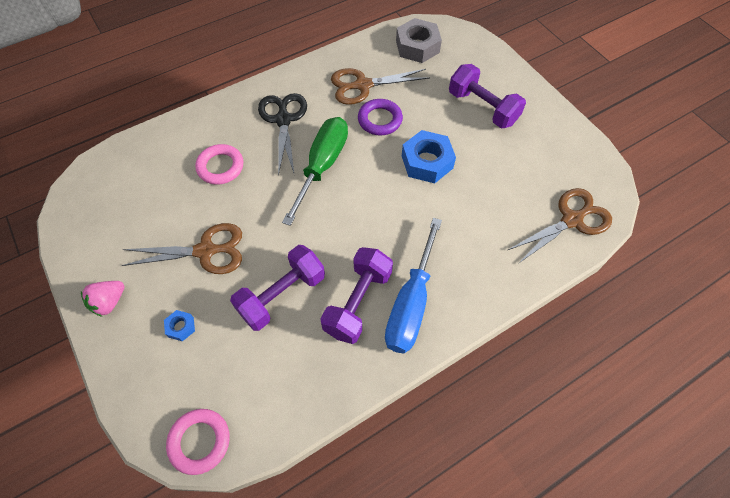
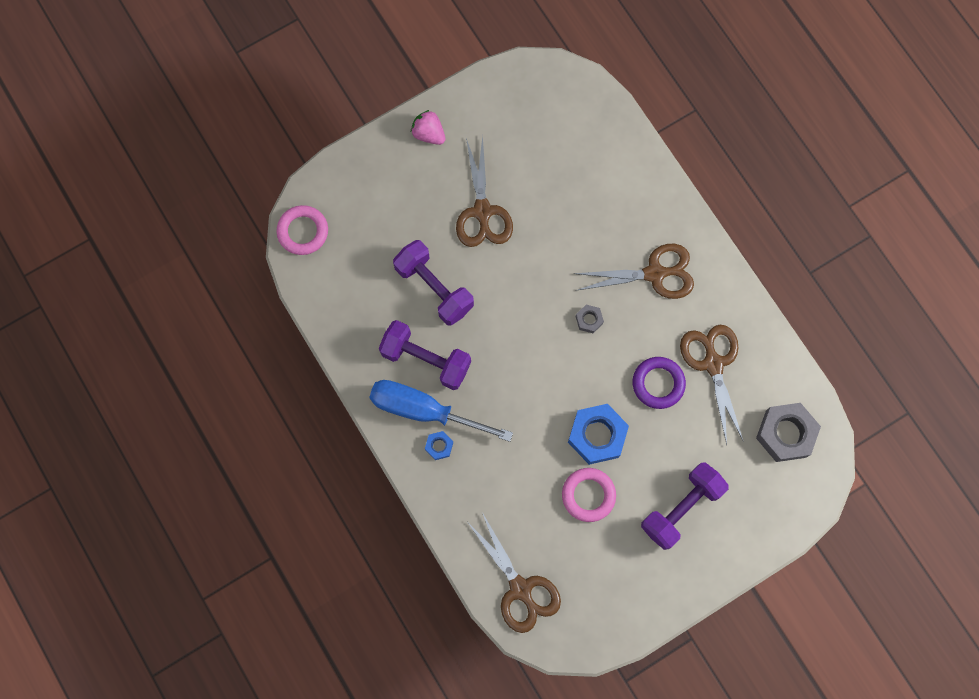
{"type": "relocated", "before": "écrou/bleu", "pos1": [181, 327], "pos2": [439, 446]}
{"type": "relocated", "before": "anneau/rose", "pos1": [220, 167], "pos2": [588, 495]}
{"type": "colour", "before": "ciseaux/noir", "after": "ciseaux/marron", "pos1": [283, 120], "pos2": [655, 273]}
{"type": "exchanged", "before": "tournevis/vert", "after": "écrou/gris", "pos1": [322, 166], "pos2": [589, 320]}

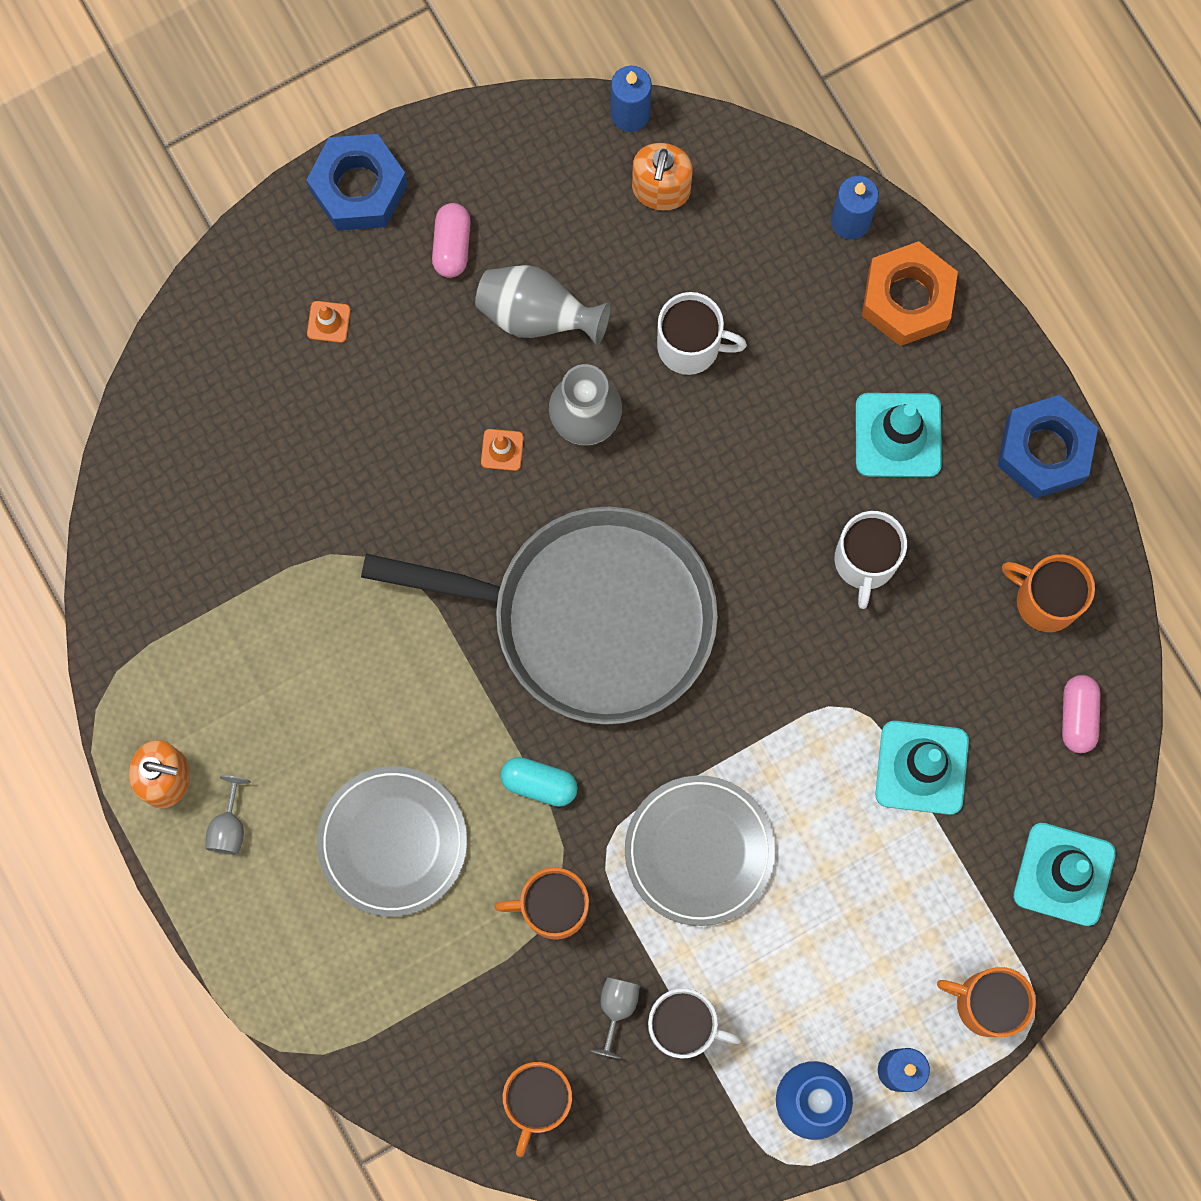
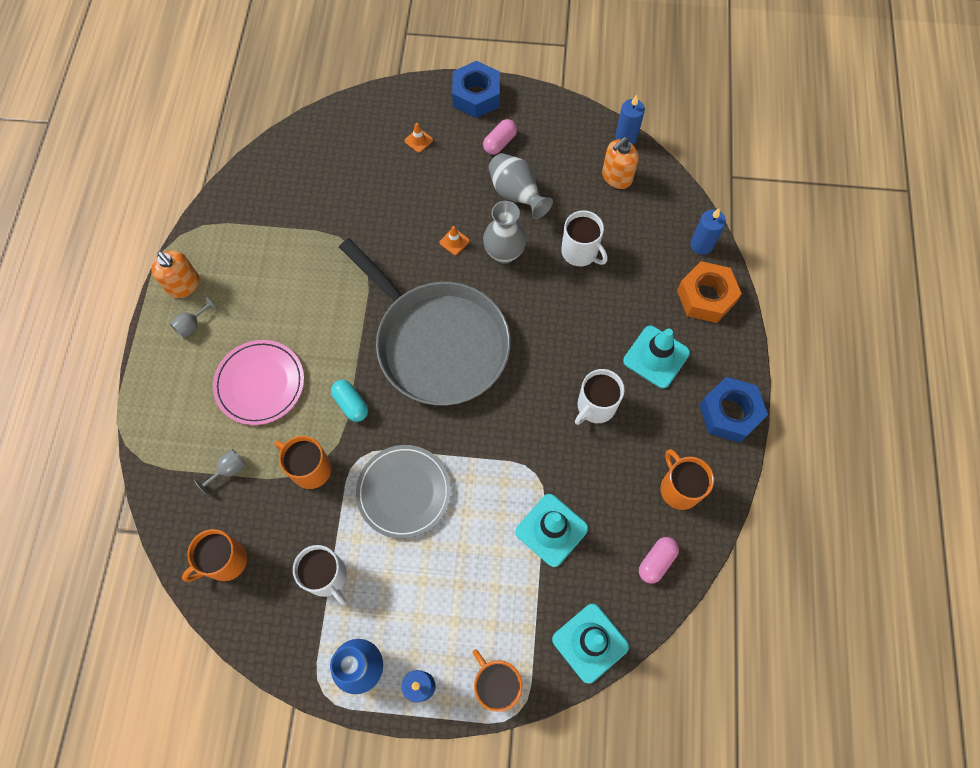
{"type": "colour", "before": "assiette/gris", "after": "assiette/rose", "pos1": [392, 842], "pos2": [260, 383]}
{"type": "relocated", "before": "verre à pied/gris", "pos1": [616, 1008], "pos2": [228, 470]}

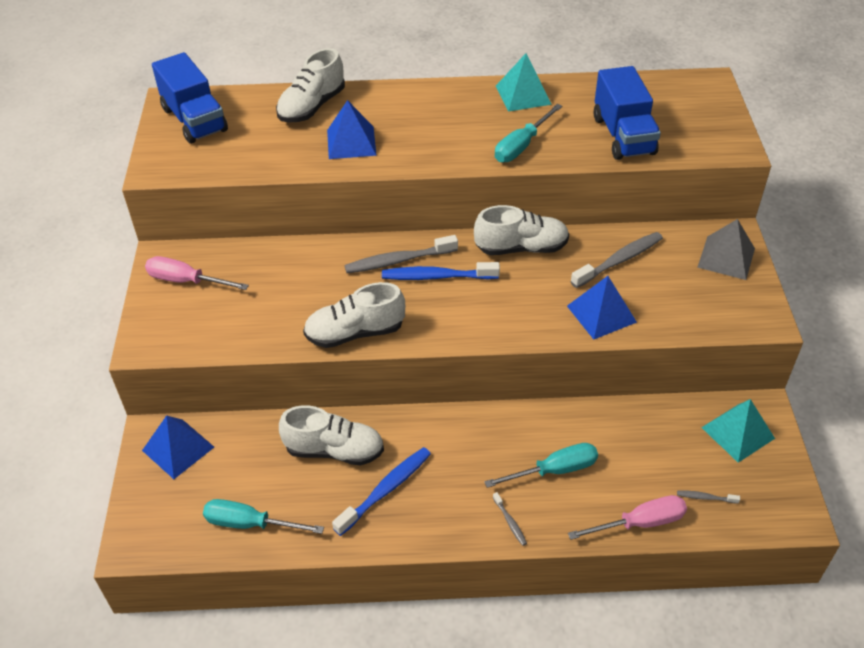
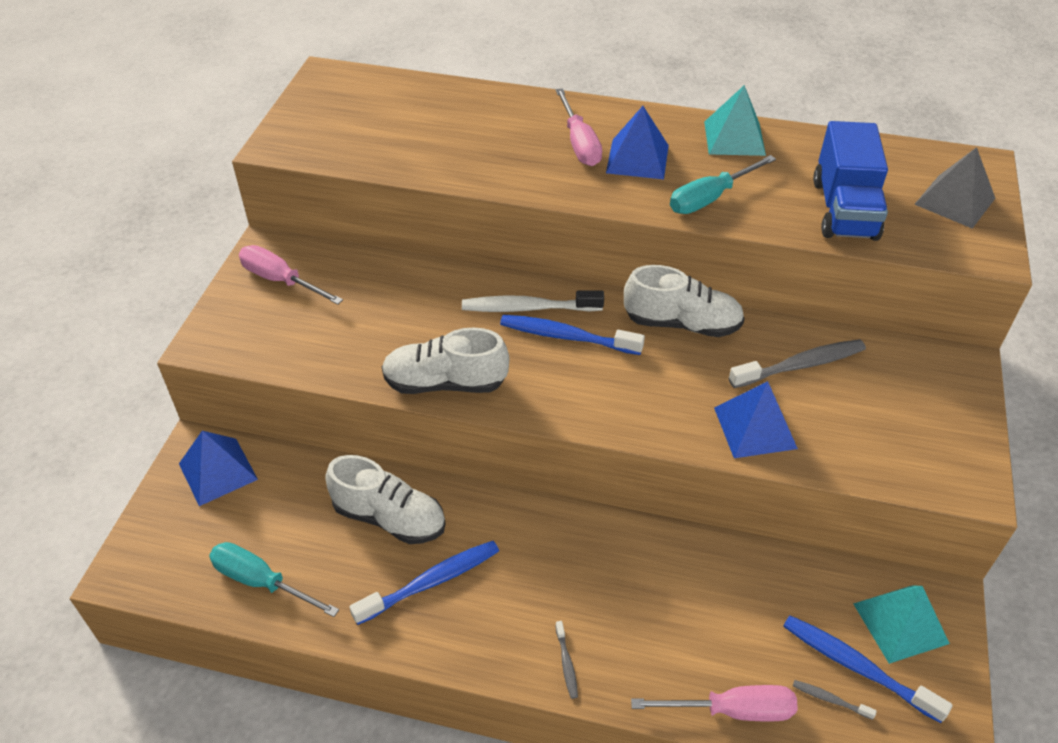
{"type": "missing", "before": "camion/bleu", "pos1": [194, 120]}
{"type": "missing", "before": "chaussure/blanc", "pos1": [312, 106]}
{"type": "relocated", "before": "pyramide/bleu", "pos1": [351, 142], "pos2": [637, 159]}
{"type": "colour", "before": "brosse à dents/gris", "after": "brosse à dents/blanc", "pos1": [398, 261], "pos2": [528, 308]}
{"type": "missing", "before": "tournevis/turquoise", "pos1": [554, 470]}
{"type": "relocated", "before": "pyramide/gris", "pos1": [726, 257], "pos2": [955, 201]}
{"type": "appeared", "after": "tournevis/rose", "pos2": [579, 143]}
{"type": "appeared", "after": "brosse à dents/bleu", "pos2": [856, 666]}

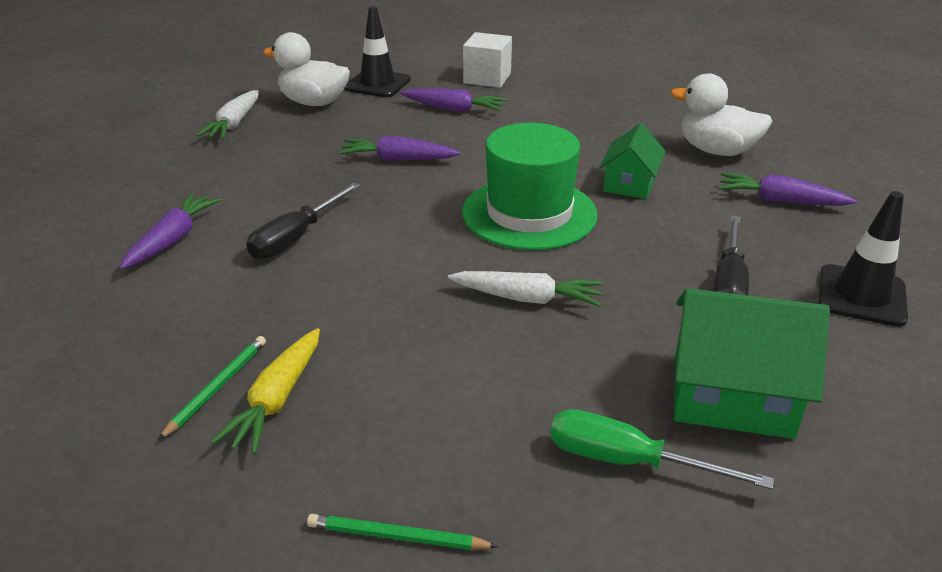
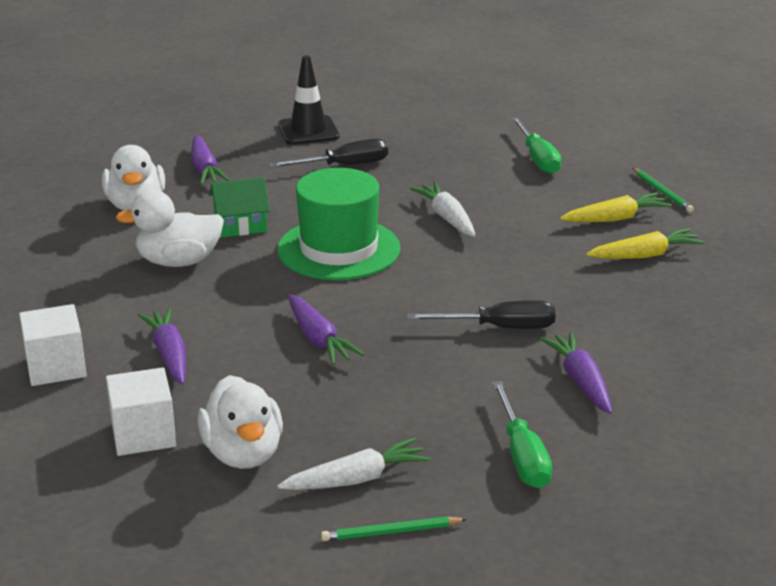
{"type": "spun", "before": "carotte/violet", "pos1": [173, 239], "pos2": [581, 381], "turn": 90}
{"type": "relocated", "before": "crayon/vert", "pos1": [217, 387], "pos2": [391, 532]}
{"type": "exchanged", "before": "cône de chantier/noir", "after": "cube/blanc", "pos1": [377, 84], "pos2": [143, 434]}
{"type": "missing", "before": "maison/vert", "pos1": [731, 396]}
{"type": "appeared", "after": "canard/blanc", "pos2": [178, 262]}
{"type": "appeared", "after": "tournevis/vert", "pos2": [522, 455]}
{"type": "appeared", "after": "carotte/jaune", "pos2": [615, 218]}

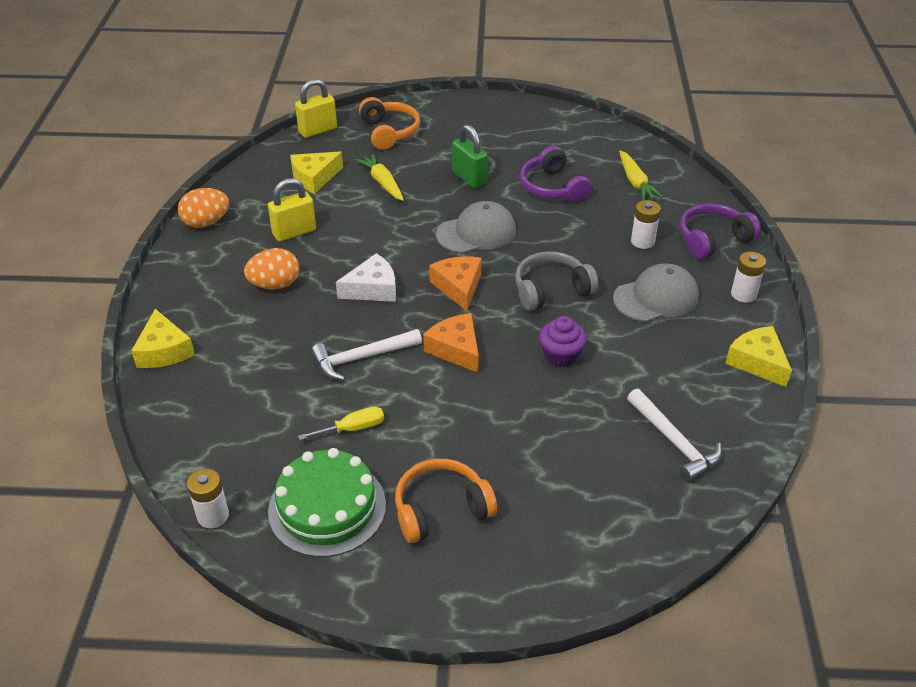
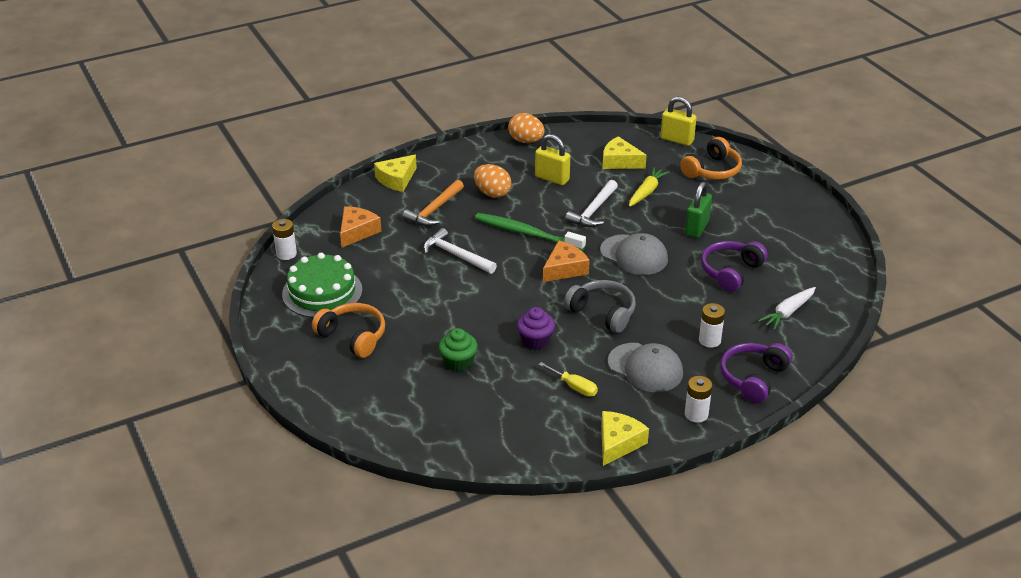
{"type": "relocated", "before": "tournevis/jaune", "pos1": [353, 428], "pos2": [574, 387]}
{"type": "exchanged", "before": "fromage/blanc", "after": "brosse à dents/vert", "pos1": [373, 289], "pos2": [526, 233]}
{"type": "relocated", "before": "fromage/orange", "pos1": [456, 349], "pos2": [357, 231]}
{"type": "colour", "before": "carotte/jaune", "after": "carotte/blanc", "pos1": [635, 182], "pos2": [788, 312]}
{"type": "relocated", "before": "marteau/blanc", "pos1": [674, 442], "pos2": [593, 211]}
{"type": "spun", "before": "casque audio/violet", "pos1": [712, 239], "pos2": [753, 378], "turn": -90}
{"type": "appeared", "after": "marteau/orange", "pos2": [434, 210]}
{"type": "appeared", "after": "muffin/vert", "pos2": [458, 362]}

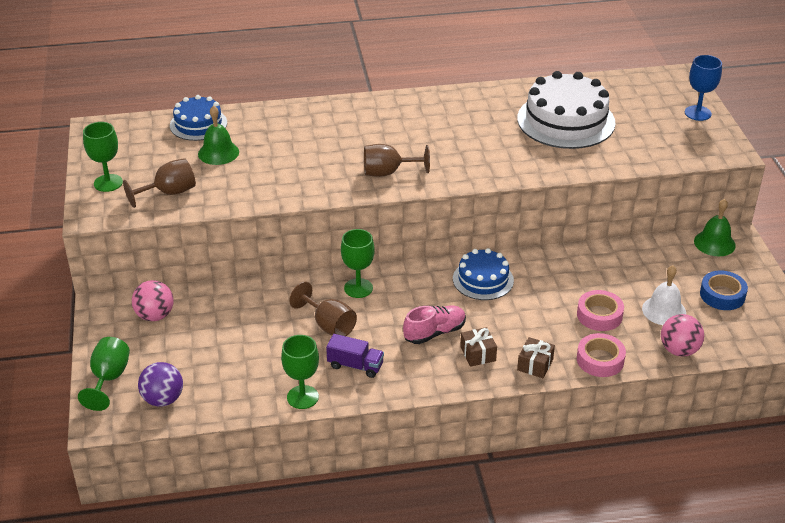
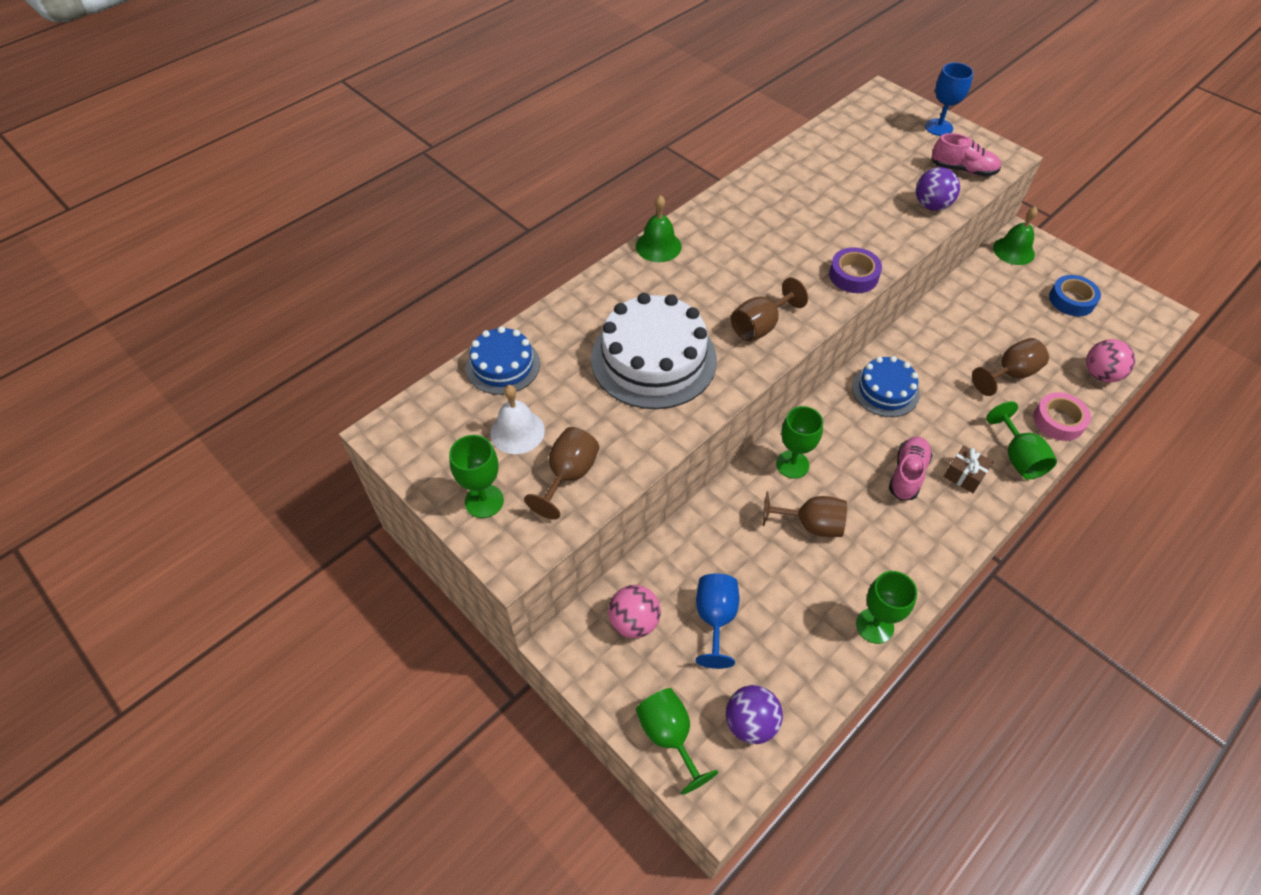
{"type": "relocated", "before": "cloche/vert", "pos1": [218, 153], "pos2": [658, 246]}
{"type": "missing", "before": "camion/violet", "pos1": [355, 365]}
{"type": "relocated", "before": "gâteau/blanc", "pos1": [566, 120], "pos2": [653, 359]}
{"type": "exchanged", "before": "cadeau/marron", "after": "verre à pied/vert", "pos1": [535, 365], "pos2": [1018, 458]}
{"type": "exchanged", "before": "ruban adhésif/rose", "after": "verre à pied/marron", "pos1": [599, 315], "pos2": [1010, 374]}
{"type": "relocated", "before": "cloche/blanc", "pos1": [664, 310], "pos2": [517, 431]}
{"type": "appeared", "after": "verre à pied/bleu", "pos2": [715, 618]}
{"type": "appeared", "after": "ruban adhésif/violet", "pos2": [853, 275]}
{"type": "appeared", "after": "balle/violet", "pos2": [931, 205]}
{"type": "appeared", "after": "chaussure/rose", "pos2": [962, 170]}

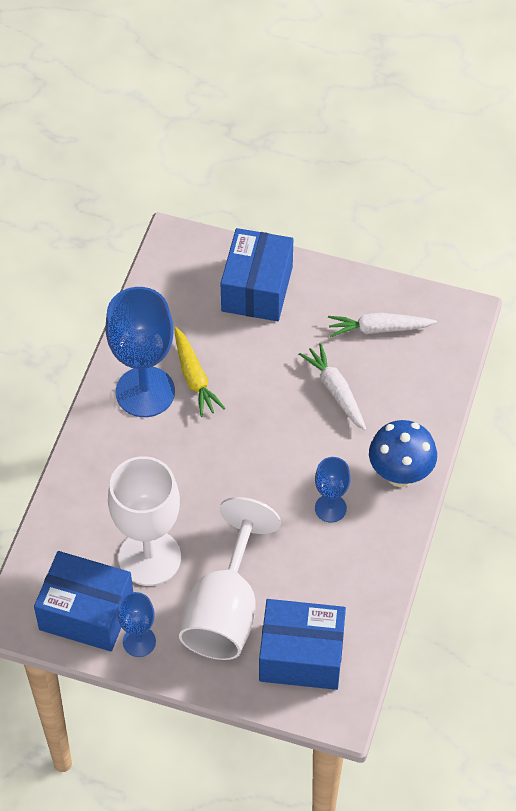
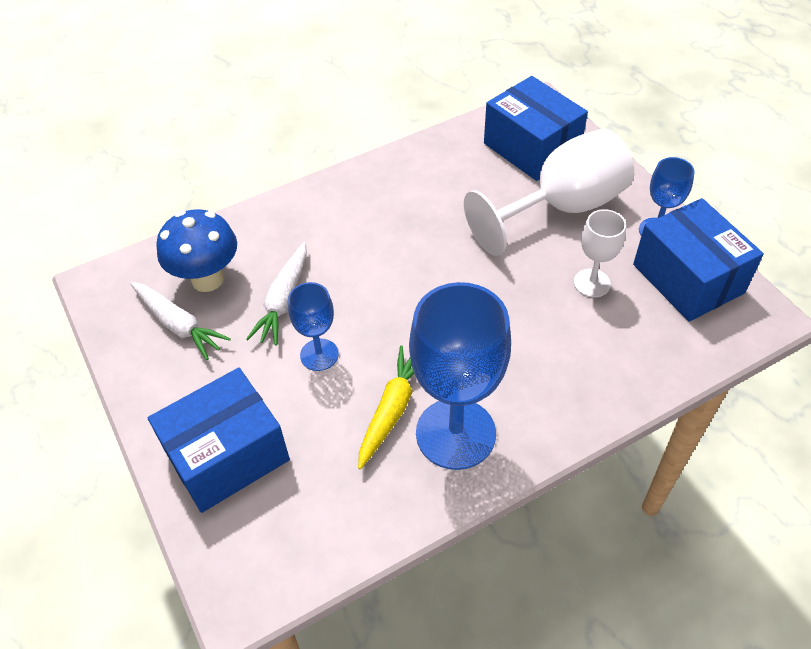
{"type": "size", "before": "verre à pied/blanc", "pos1": [149, 557], "pos2": [592, 283], "scale": 0.52}
{"type": "relocated", "before": "verre à pied/bleu", "pos1": [330, 508], "pos2": [319, 355]}
{"type": "relocated", "before": "champignon/bleu", "pos1": [400, 474], "pos2": [207, 279]}

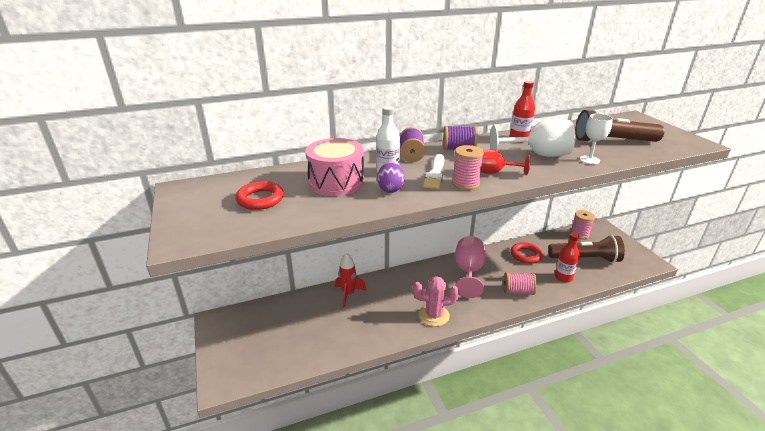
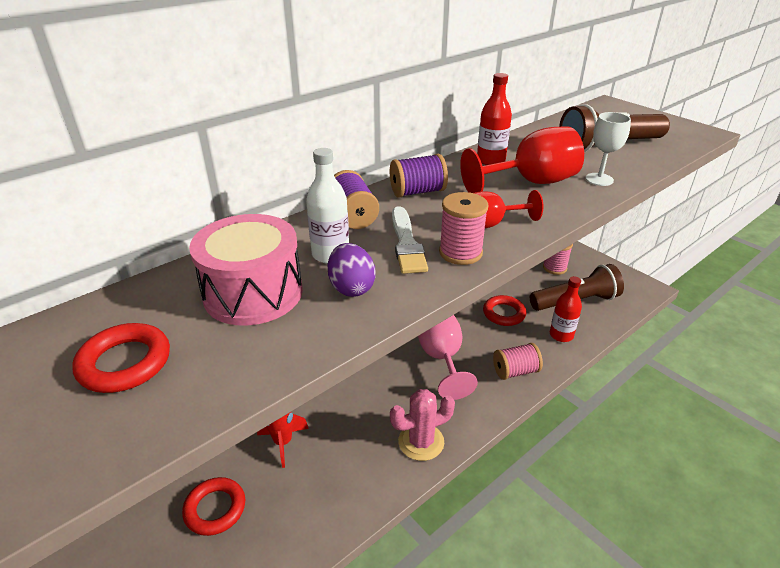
{"type": "colour", "before": "verre à pied/blanc", "after": "verre à pied/rouge", "pos1": [538, 155], "pos2": [530, 183]}
{"type": "appeared", "after": "anneau/rouge", "pos2": [215, 509]}

